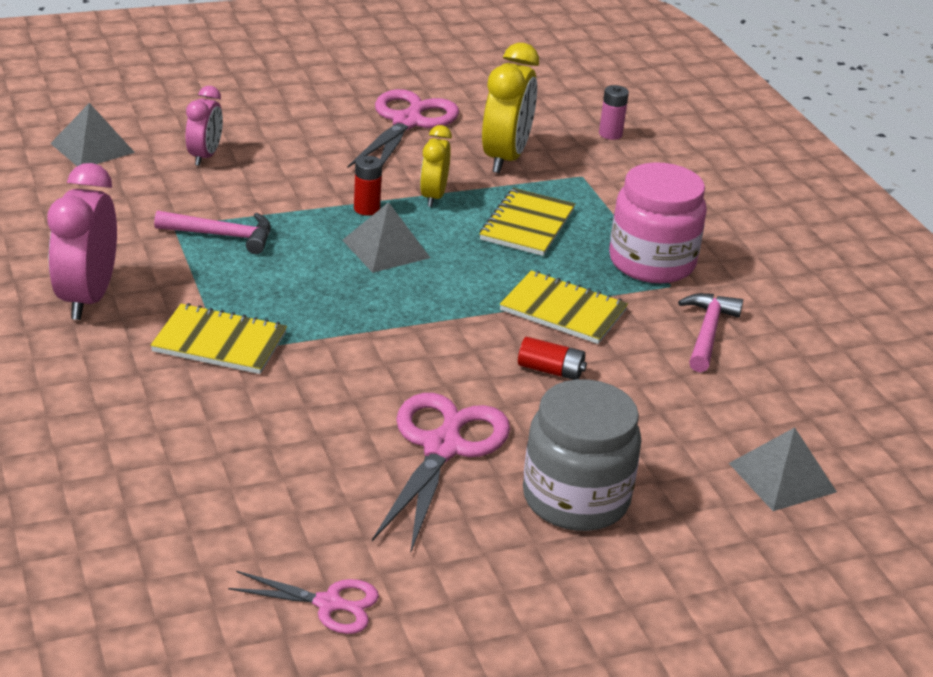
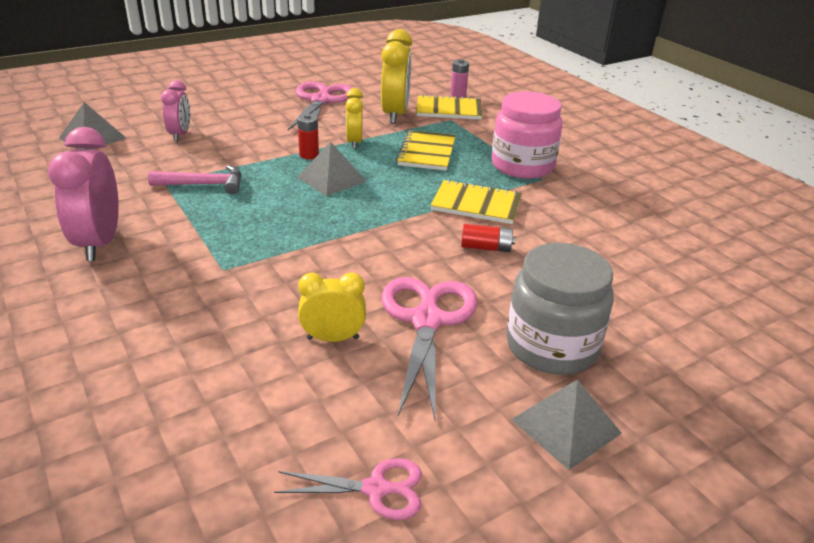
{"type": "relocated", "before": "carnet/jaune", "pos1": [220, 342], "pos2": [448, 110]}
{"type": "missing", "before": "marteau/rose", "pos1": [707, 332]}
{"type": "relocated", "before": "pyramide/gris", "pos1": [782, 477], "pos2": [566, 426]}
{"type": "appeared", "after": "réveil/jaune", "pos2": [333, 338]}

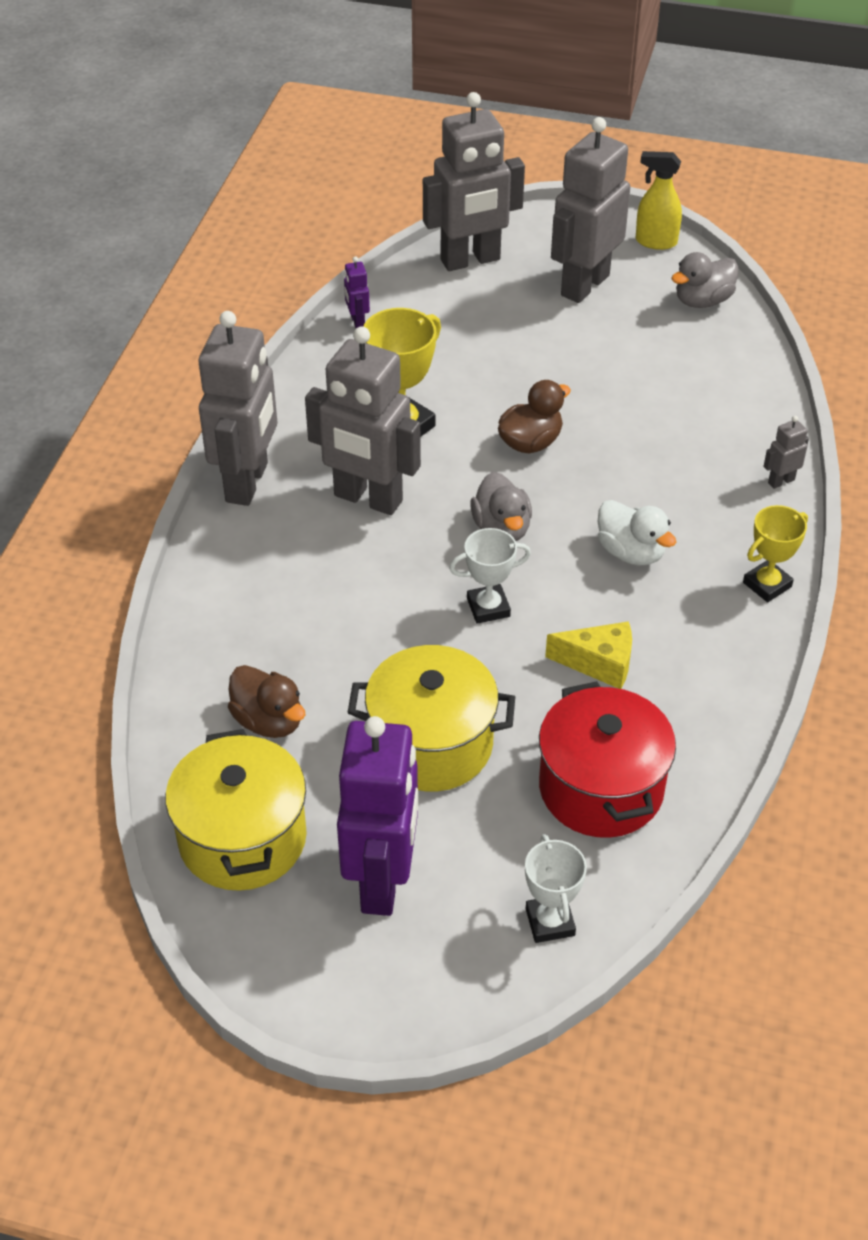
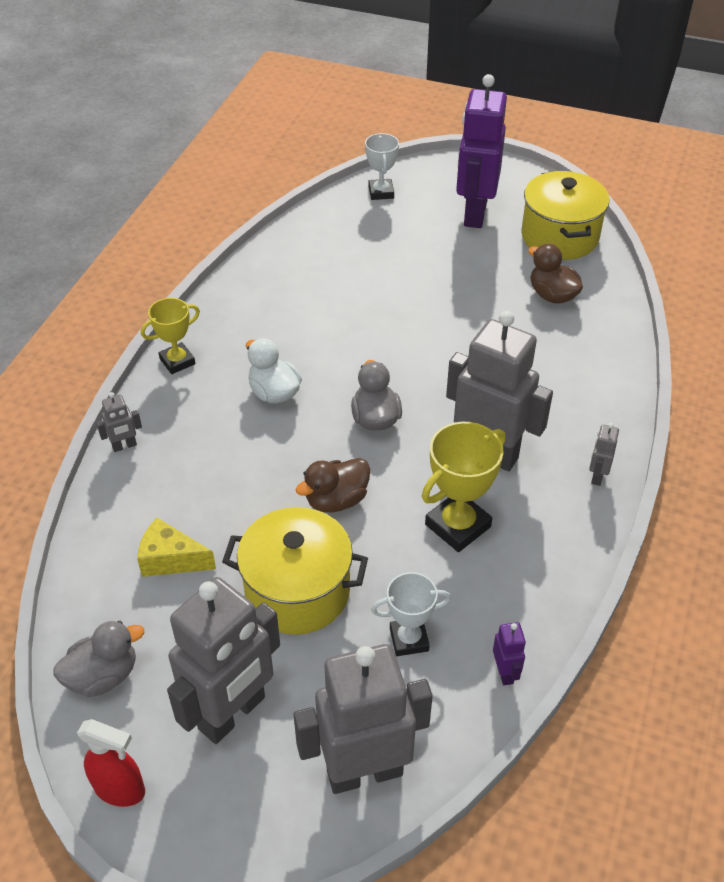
{"type": "size", "before": "robot/gris", "pos1": [248, 482], "pos2": [597, 476], "scale": 0.41}
{"type": "relocated", "before": "marmite/jaune", "pos1": [431, 744], "pos2": [297, 591]}
{"type": "relocated", "before": "trophée/blanc", "pos1": [488, 607], "pos2": [409, 639]}
{"type": "missing", "before": "marmite/rouge", "pos1": [601, 788]}
{"type": "relocated", "before": "fromage/jaune", "pos1": [599, 663], "pos2": [171, 559]}
{"type": "colour", "before": "vaporisateur/jaune", "after": "vaporisateur/rouge", "pos1": [655, 242], "pos2": [120, 789]}

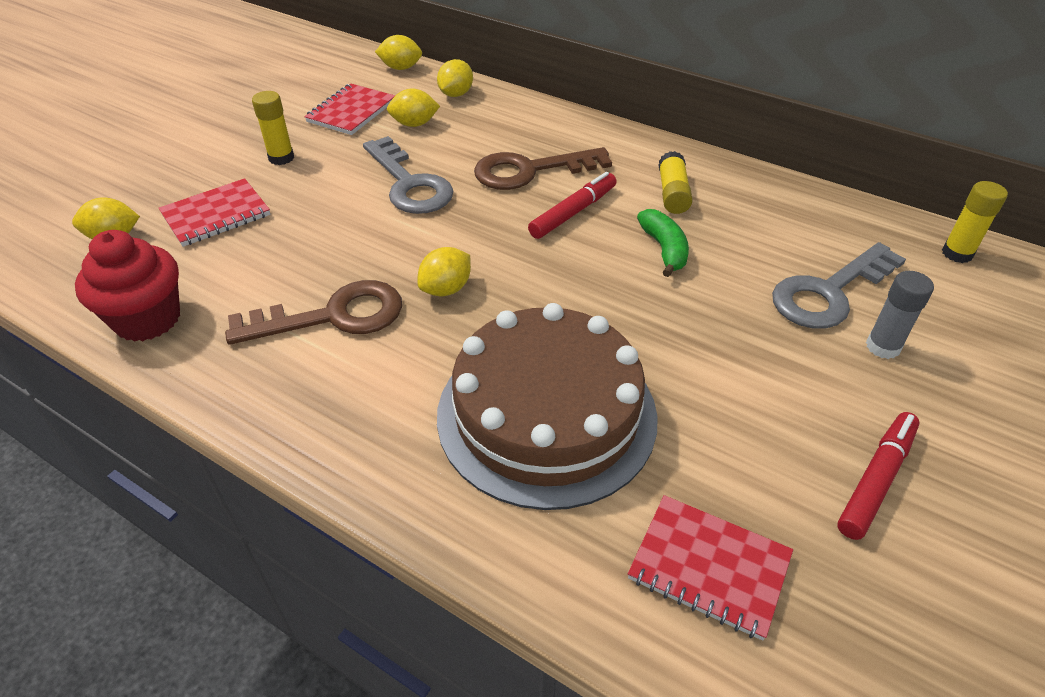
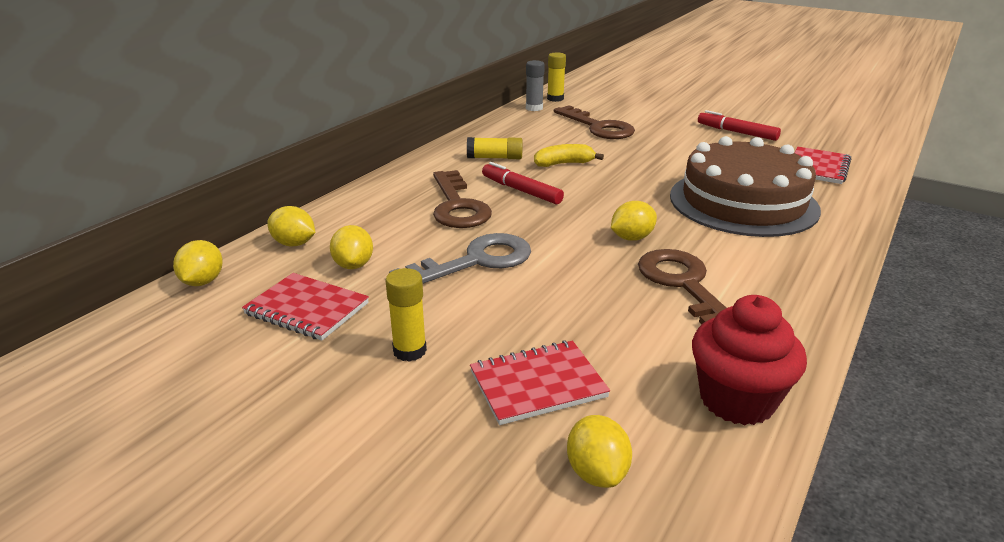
{"type": "spun", "before": "carnet/rouge", "pos1": [216, 215], "pos2": [537, 384], "turn": -75}
{"type": "spun", "before": "citron/jaune", "pos1": [446, 289], "pos2": [631, 238], "turn": -75}
{"type": "colour", "before": "banane/vert", "after": "banane/jaune", "pos1": [664, 249], "pos2": [564, 164]}
{"type": "colour", "before": "clé/gris", "after": "clé/marron", "pos1": [829, 293], "pos2": [598, 127]}
{"type": "relocated", "before": "bâton de colle/gris", "pos1": [883, 347], "pos2": [534, 108]}

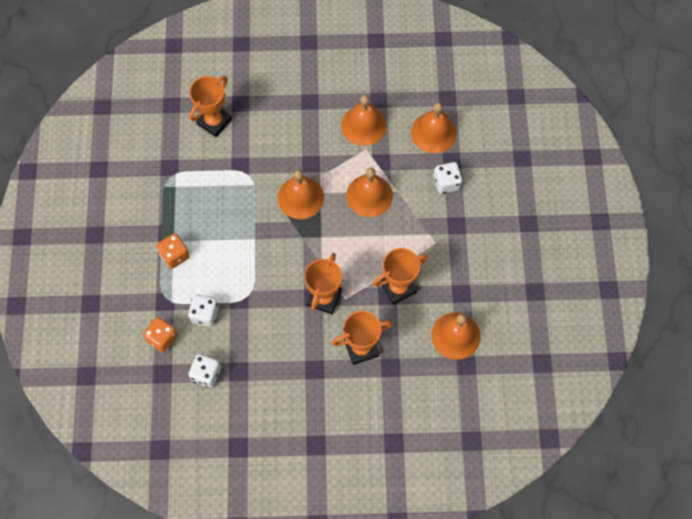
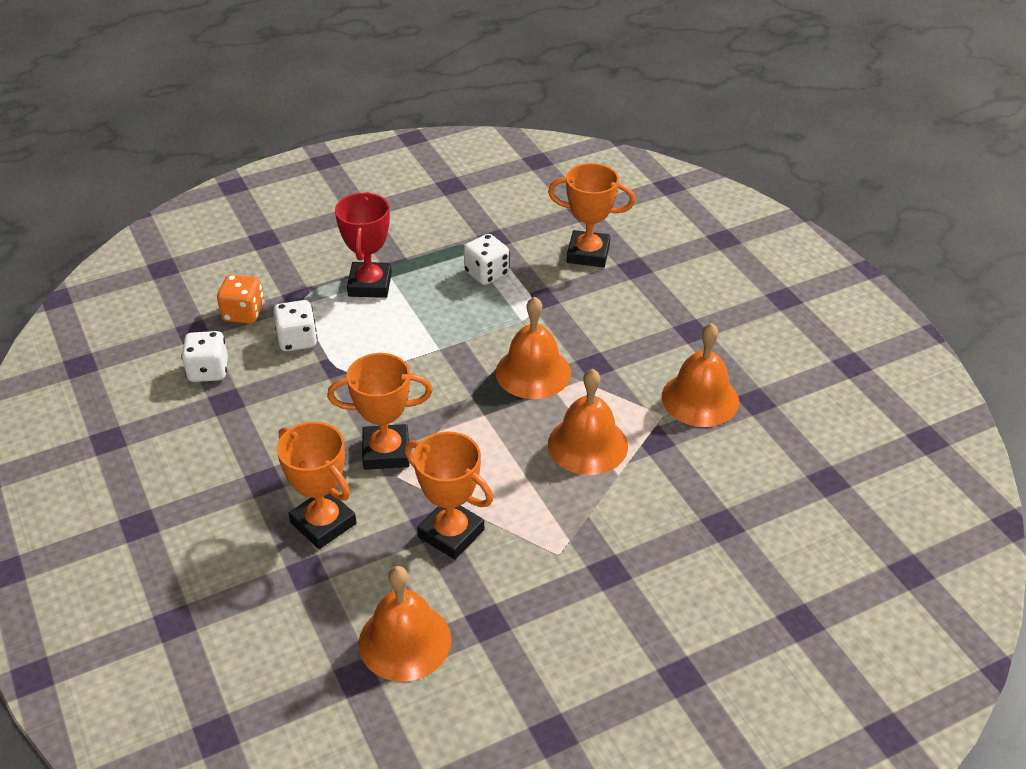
{"type": "exchanged", "before": "dé/orange", "after": "trophée/rouge", "pos1": [175, 255], "pos2": [370, 285]}
{"type": "missing", "before": "cloche/orange", "pos1": [433, 132]}
{"type": "relocated", "before": "dé/blanc", "pos1": [446, 183], "pos2": [486, 273]}

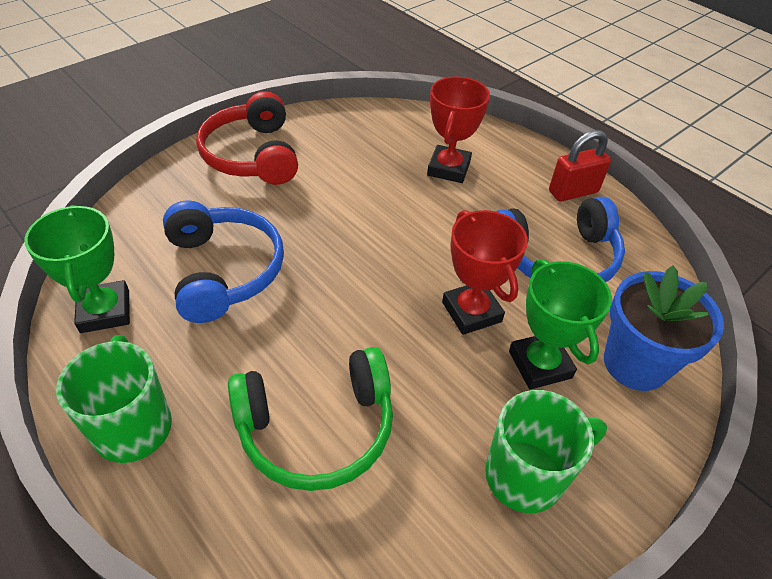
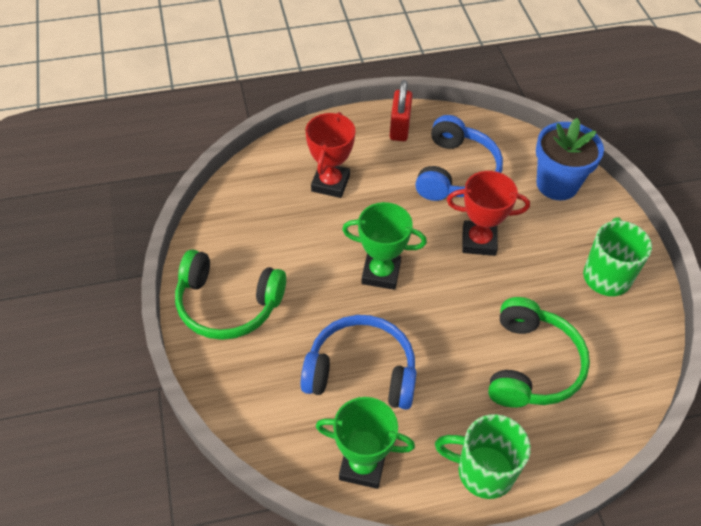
{"type": "colour", "before": "casque audio/rouge", "after": "casque audio/vert", "pos1": [252, 155], "pos2": [228, 304]}
{"type": "spun", "before": "trophée/rouge", "pos1": [448, 168], "pos2": [330, 183], "turn": 60}
{"type": "relocated", "before": "trophée/vert", "pos1": [540, 364], "pos2": [381, 273]}

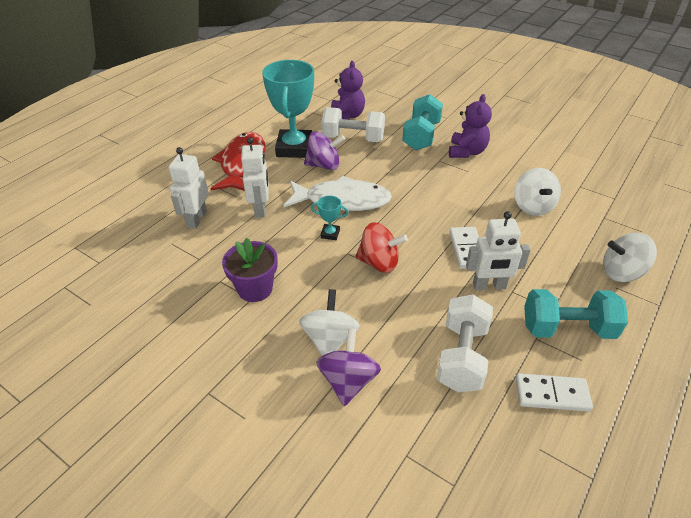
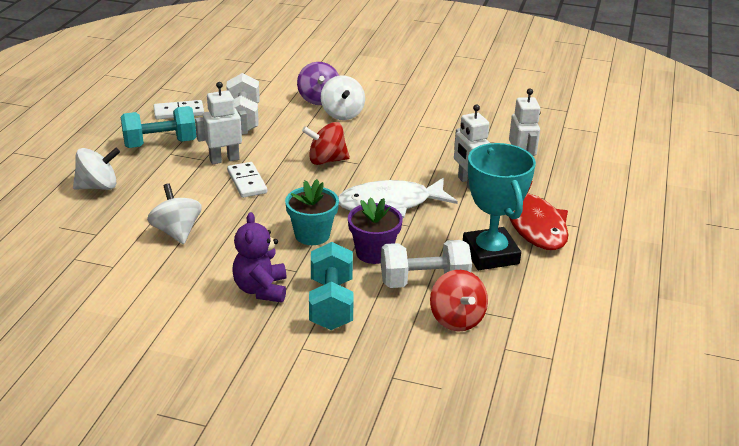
{"type": "relocated", "before": "pot de fleurs/violet", "pos1": [255, 289], "pos2": [373, 253]}
{"type": "missing", "before": "toupie/violet", "pos1": [324, 165]}
{"type": "missing", "before": "trophée/turquoise", "pos1": [330, 234]}
{"type": "exchanged", "before": "ours en peluche/violet", "after": "toupie/rouge", "pos1": [347, 116], "pos2": [456, 319]}
{"type": "appeared", "after": "pot de fleurs/turquoise", "pos2": [312, 235]}

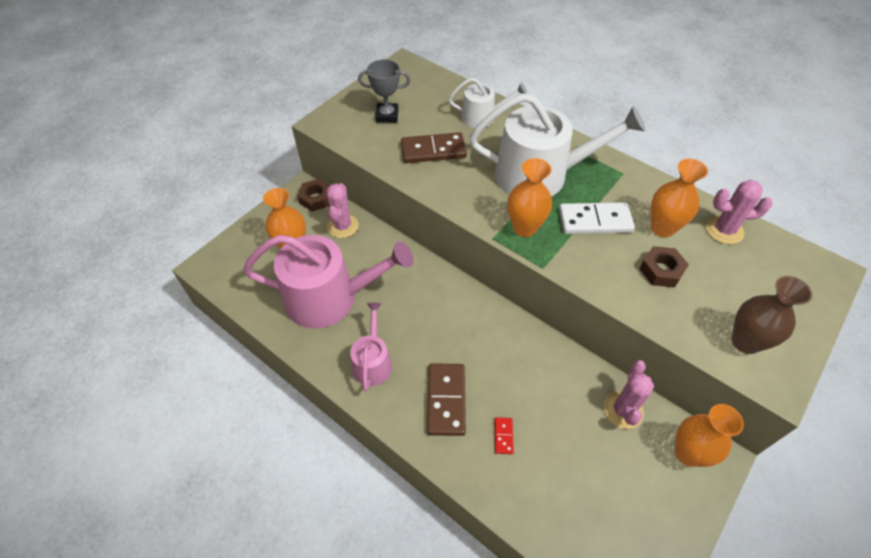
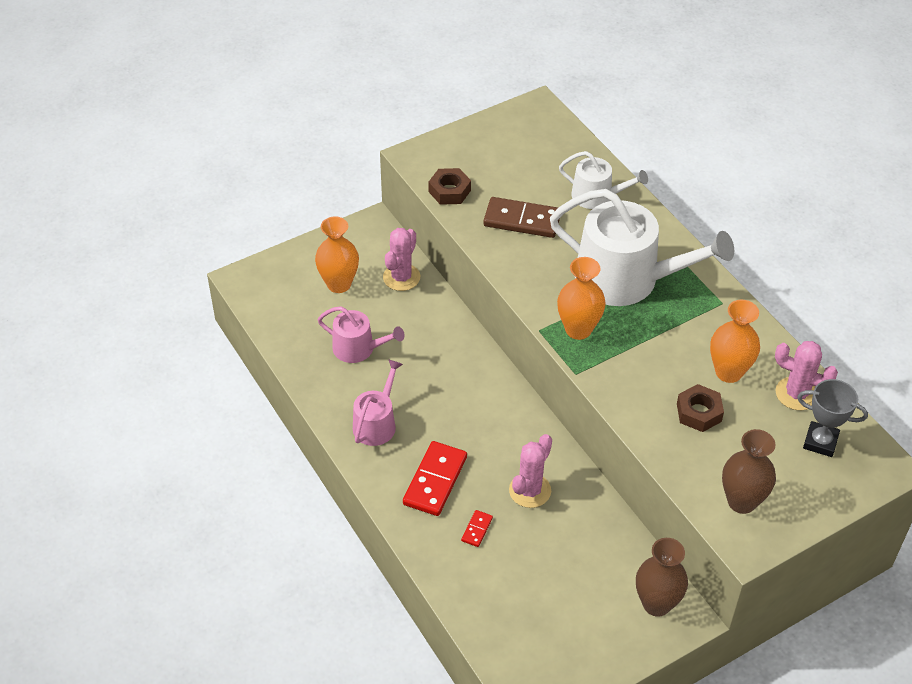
{"type": "size", "before": "arrosoir/rose", "pos1": [330, 298], "pos2": [358, 349], "scale": 0.52}
{"type": "relocated", "before": "écrou/marron", "pos1": [316, 198], "pos2": [449, 191]}
{"type": "relocated", "before": "trophée/gris", "pos1": [387, 115], "pos2": [820, 442]}
{"type": "colour", "before": "domino/marron", "after": "domino/rouge", "pos1": [446, 400], "pos2": [435, 480]}
{"type": "missing", "before": "domino/blanc", "pos1": [595, 220]}
{"type": "relocated", "before": "cactus/rose", "pos1": [623, 410], "pos2": [530, 490]}
{"type": "colour", "before": "vase/orange", "after": "vase/marron", "pos1": [688, 453], "pos2": [656, 604]}

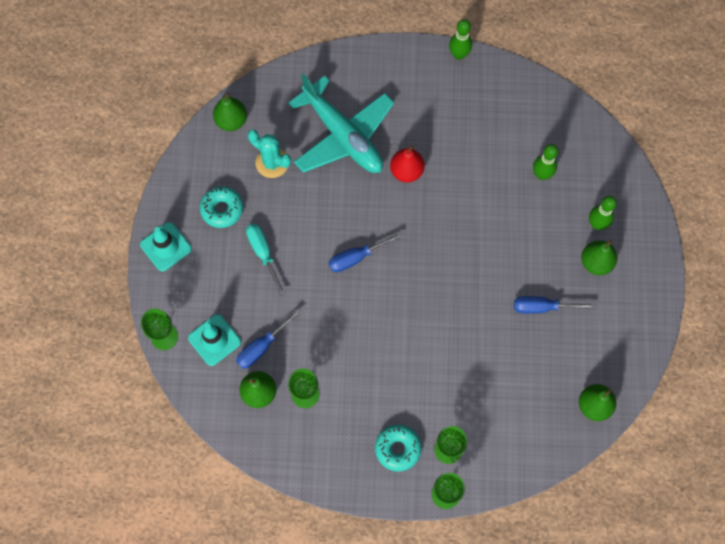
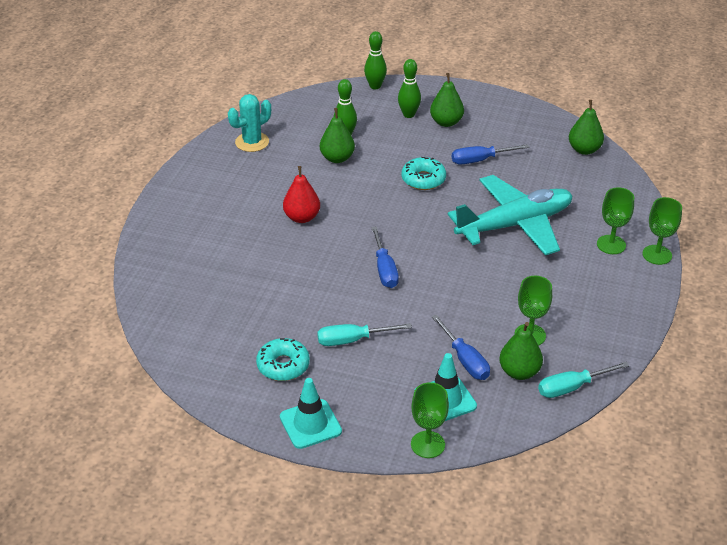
{"type": "relocated", "before": "poire/vert", "pos1": [231, 121], "pos2": [337, 158]}
{"type": "relocated", "before": "cactus/turquoise", "pos1": [272, 163], "pos2": [252, 142]}
{"type": "relocated", "before": "avion/turquoise", "pos1": [343, 136], "pos2": [515, 225]}
{"type": "relocated", "before": "beignet/turquoise", "pos1": [397, 449], "pos2": [423, 179]}
{"type": "relocated", "before": "quille/vert", "pos1": [459, 55], "pos2": [375, 86]}
{"type": "spun", "before": "tournevis/bleu", "pos1": [543, 307], "pos2": [480, 160], "turn": 60}
{"type": "appeared", "after": "tournevis/turquoise", "pos2": [572, 387]}

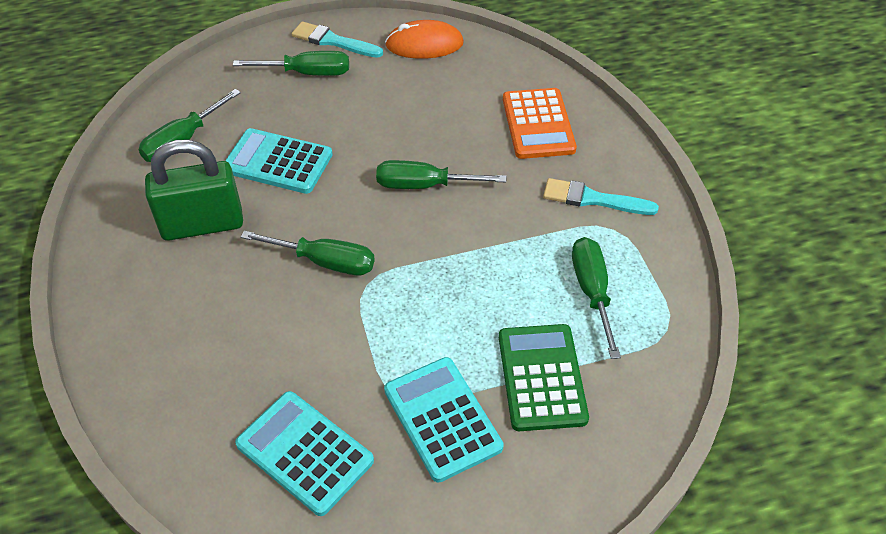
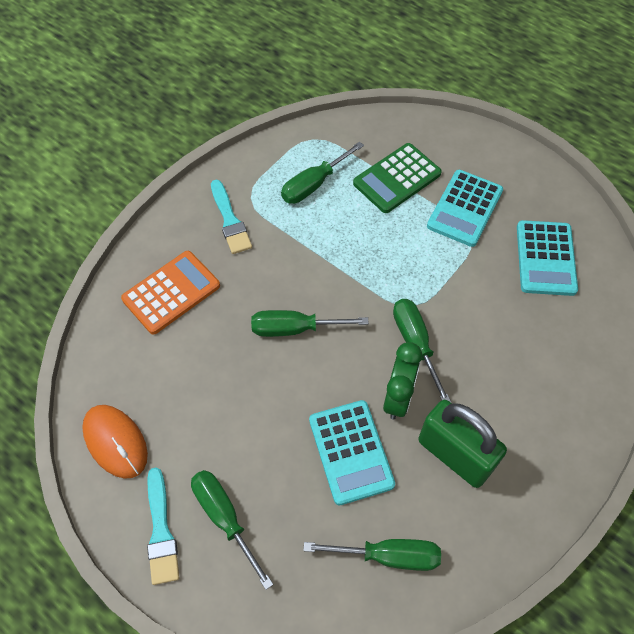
{"type": "spun", "before": "tournevis/vert", "pos1": [424, 185], "pos2": [295, 328], "turn": 120}
{"type": "appeared", "after": "réveil/vert", "pos2": [398, 397]}

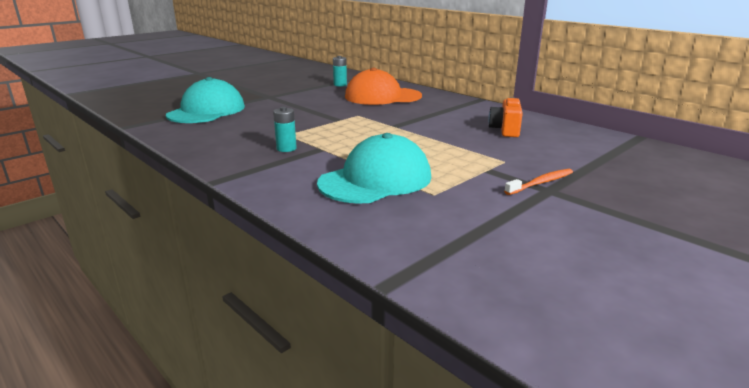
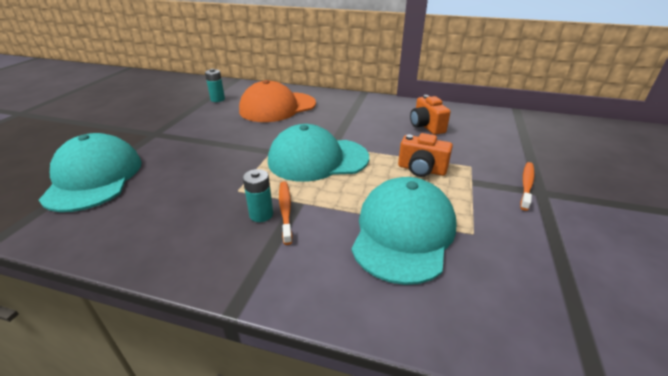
{"type": "appeared", "after": "casquette/turquoise", "pos2": [317, 159]}
{"type": "appeared", "after": "brosse à dents/orange", "pos2": [285, 210]}
{"type": "appeared", "after": "appareil photo/orange", "pos2": [421, 170]}

